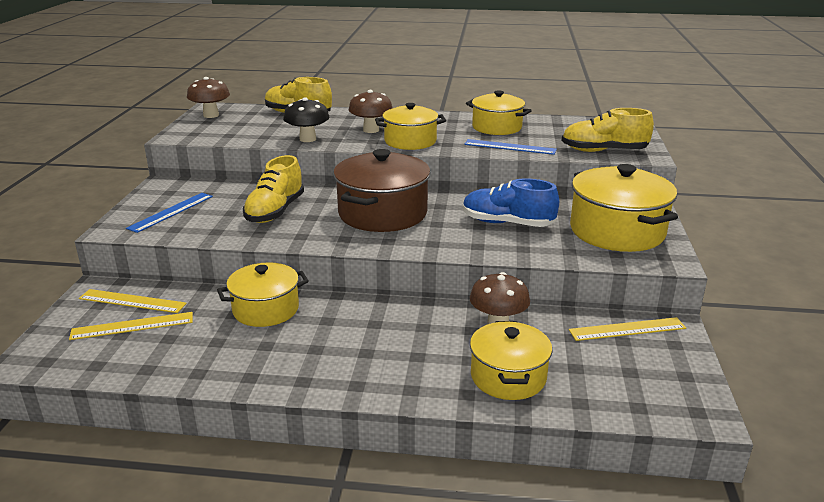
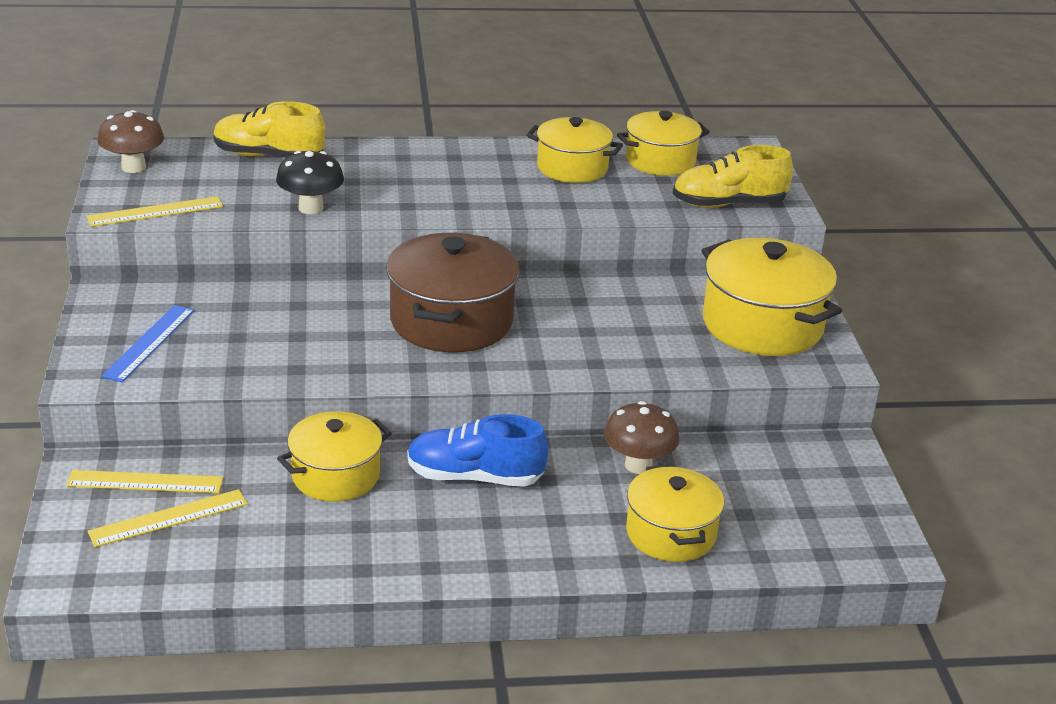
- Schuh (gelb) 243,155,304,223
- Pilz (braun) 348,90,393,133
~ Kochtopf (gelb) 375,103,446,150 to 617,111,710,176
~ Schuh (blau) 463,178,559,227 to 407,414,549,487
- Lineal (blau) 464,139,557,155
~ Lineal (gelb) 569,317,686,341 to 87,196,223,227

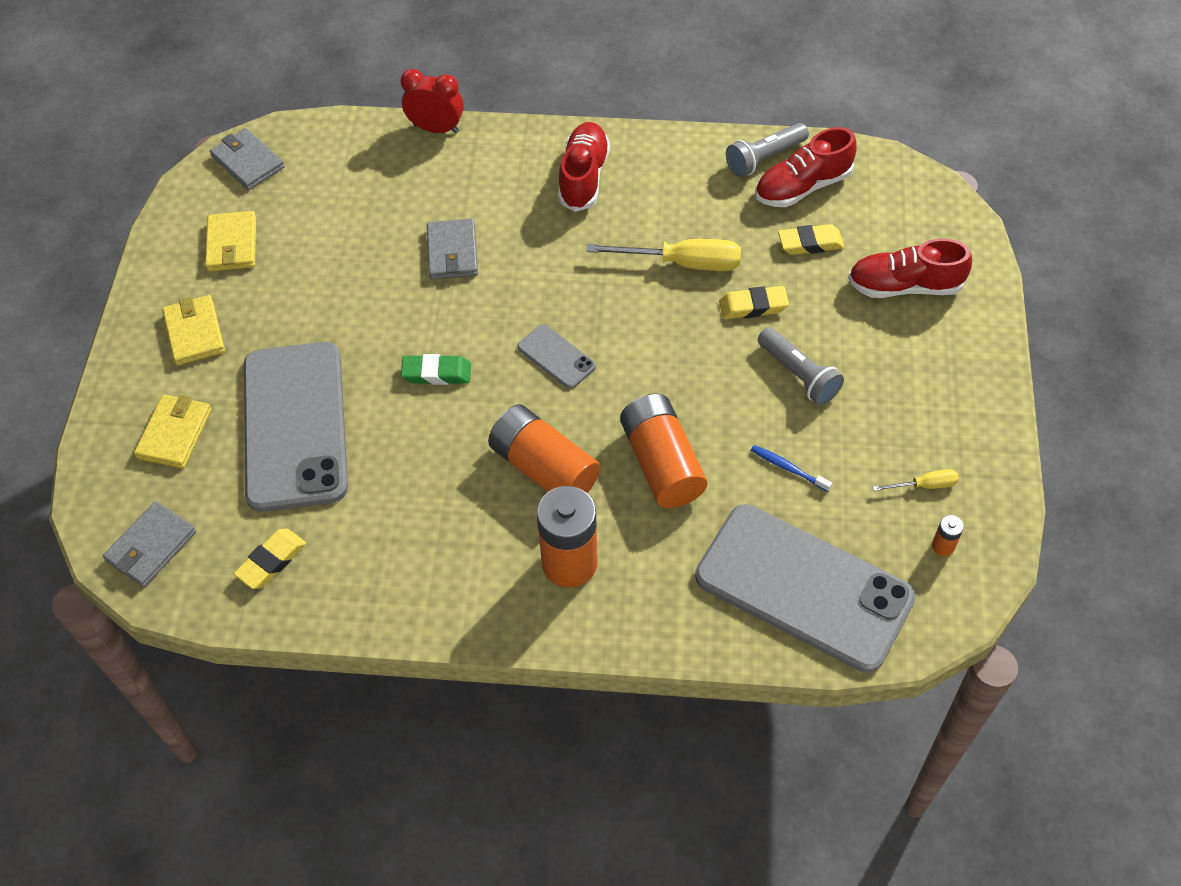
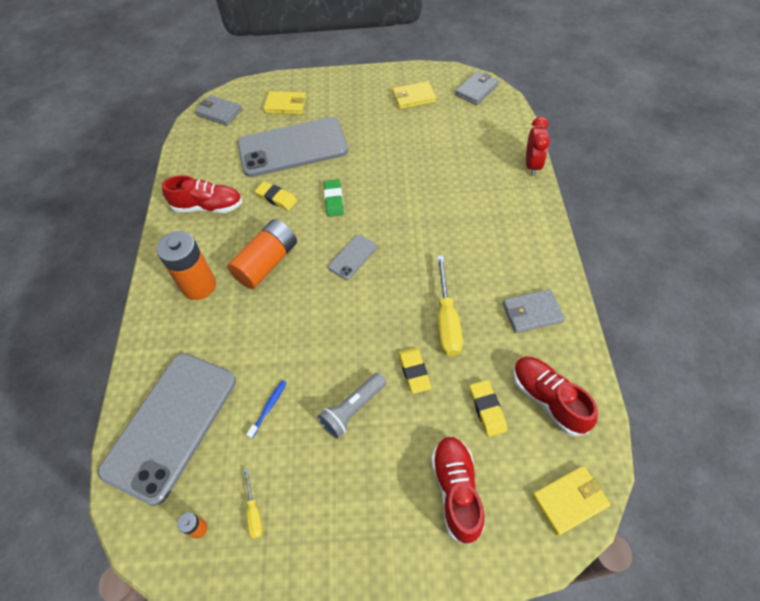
~ Geldbörse (gelb) 162,295,225,365 to 532,466,611,536
~ Radiergummi (gelb) 234,528,306,589 to 255,182,297,210
~ Geldbörse (grau) 427,218,478,280 to 503,289,565,333
~ Schuh (rot) 558,122,610,212 to 162,175,242,213
- Batterie (orange) 620,394,708,508
- Taschenlampe (grau) 726,123,809,177

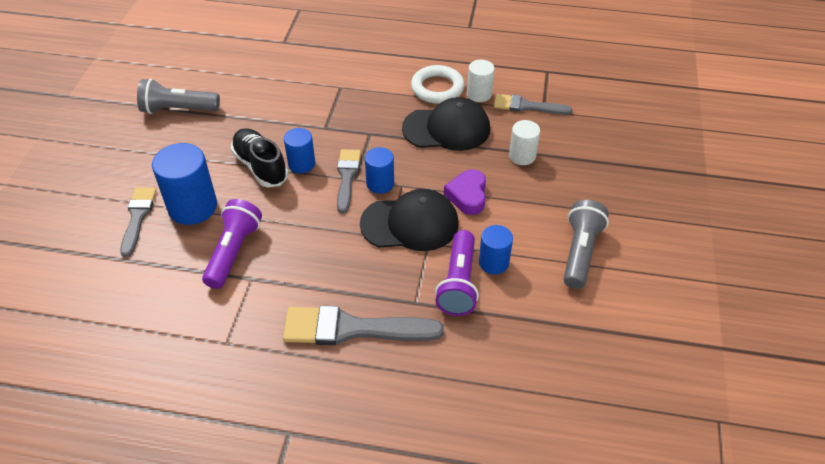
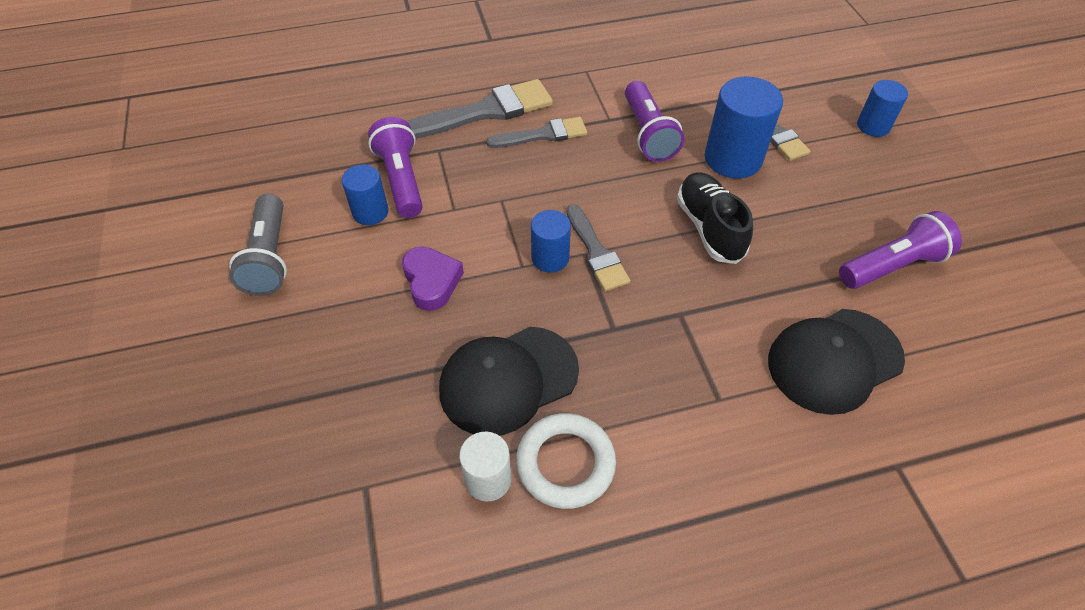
~ Taschenlampe (grau) 137,79,220,114 to Taschenlampe (lila) 839,211,962,289
~ Schuh (schwarz) 231,128,288,187 = 677,172,753,264 135 degrees counterclockwise
~ Vollzylinder (blau) 284,128,315,173 to 857,80,908,137
~ Kappe (schwarz) 360,189,459,251 to 768,309,905,415
~ Pinsel (grau) 494,94,572,115 to 486,117,587,148
- Vollzylinder (weiß) 509,120,540,165

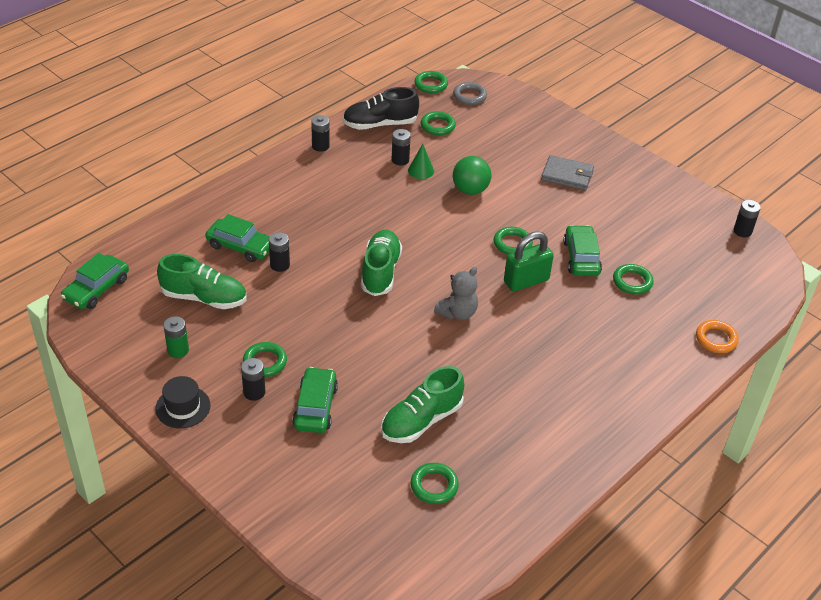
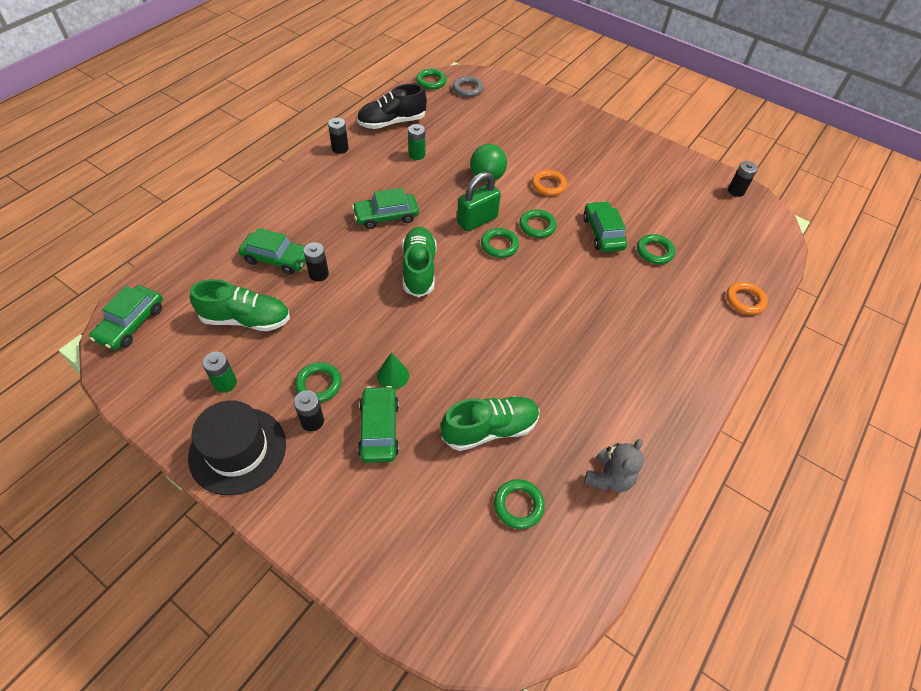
~ Hut (schwarz) 155,376,211,428 = 188,400,286,495 x1.63
~ Schuh (grün) 381,366,464,443 = 441,396,539,451 150 degrees counterclockwise
~ Batterie (schwarz) 392,129,411,165 to Batterie (grün) 408,124,425,160
~ Kegel (grün) 408,144,434,179 to 377,353,409,389
~ Ring (grün) 421,111,456,136 to 481,228,519,258
~ Teddybär (grau) 434,267,478,320 to 584,439,644,492
~ Vorhängeschloss (grün) 504,231,554,292 to 457,172,501,232
- Geldbörse (grau) 541,155,594,191
+ Auto (grün) 352,188,419,229
+ Ring (orange) 532,170,567,196

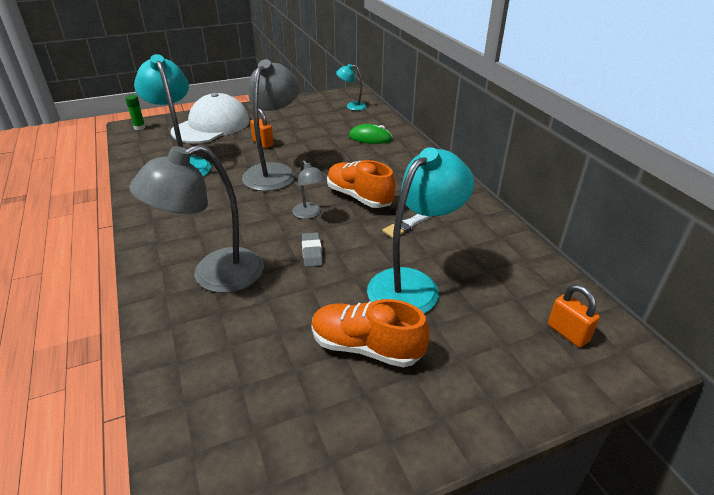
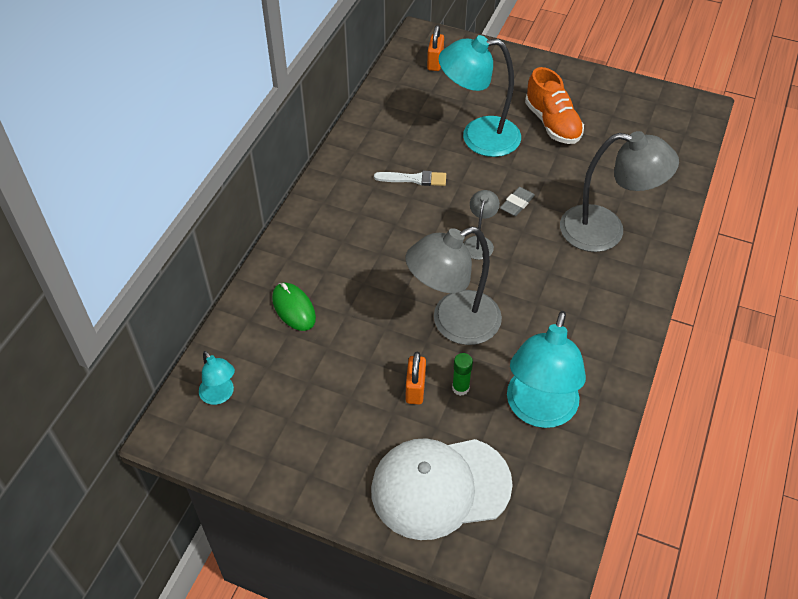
~ Klebestift (grün) 125,95,145,130 to 452,353,473,396
- Schuh (orange) 327,160,395,208

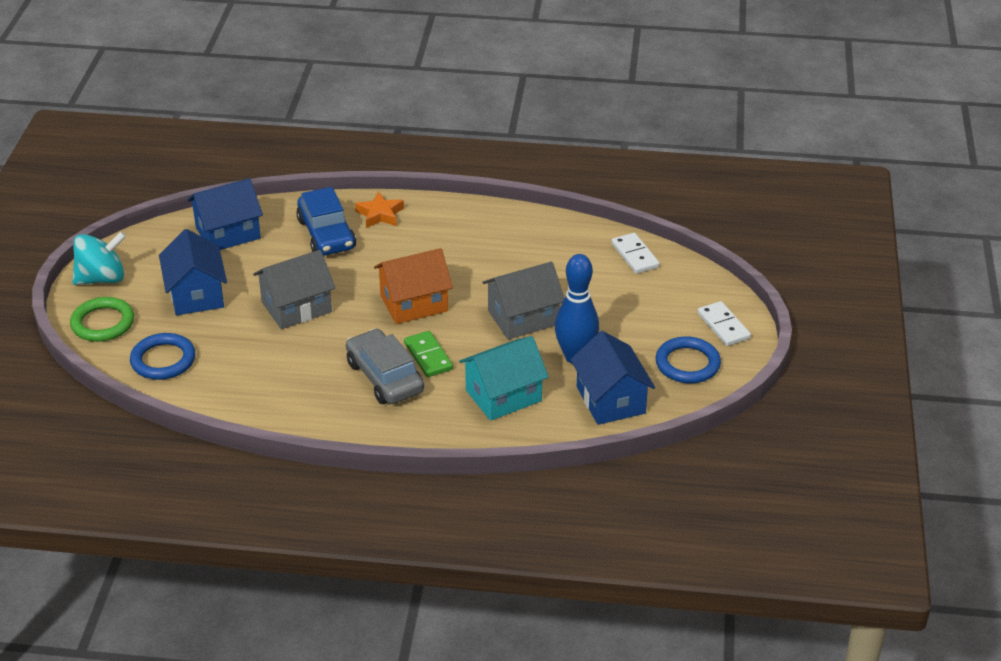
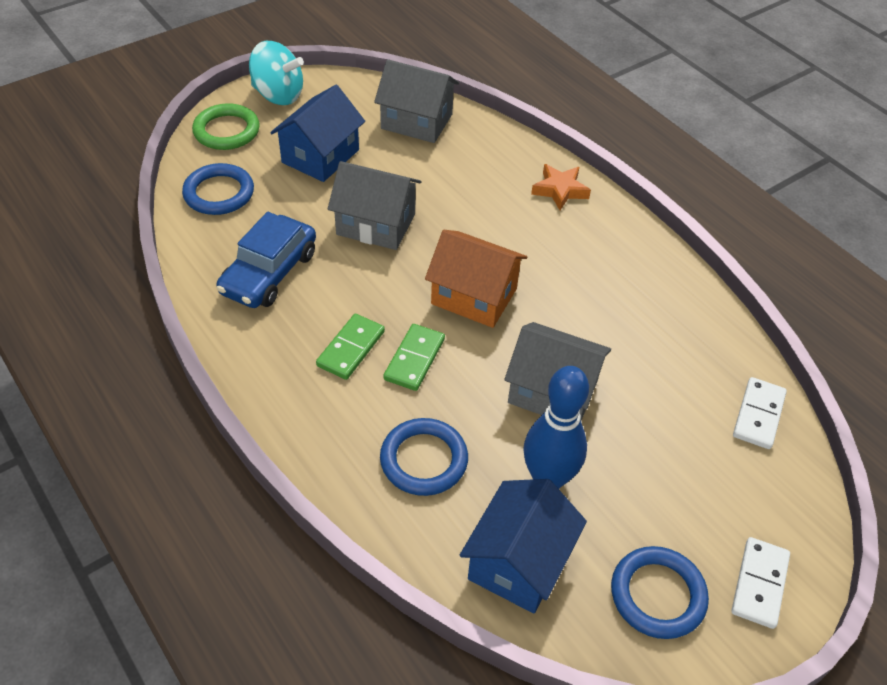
~ Haus (blau) 187,178,263,250 to Haus (grau) 374,59,459,143
~ Auto (blau) 296,187,356,255 to 216,212,316,308
~ Auto (grau) 346,329,424,404 to Dominostein (grün) 316,314,385,380
~ Haus (türkis) 459,336,549,421 to Ring (blau) 380,418,468,496

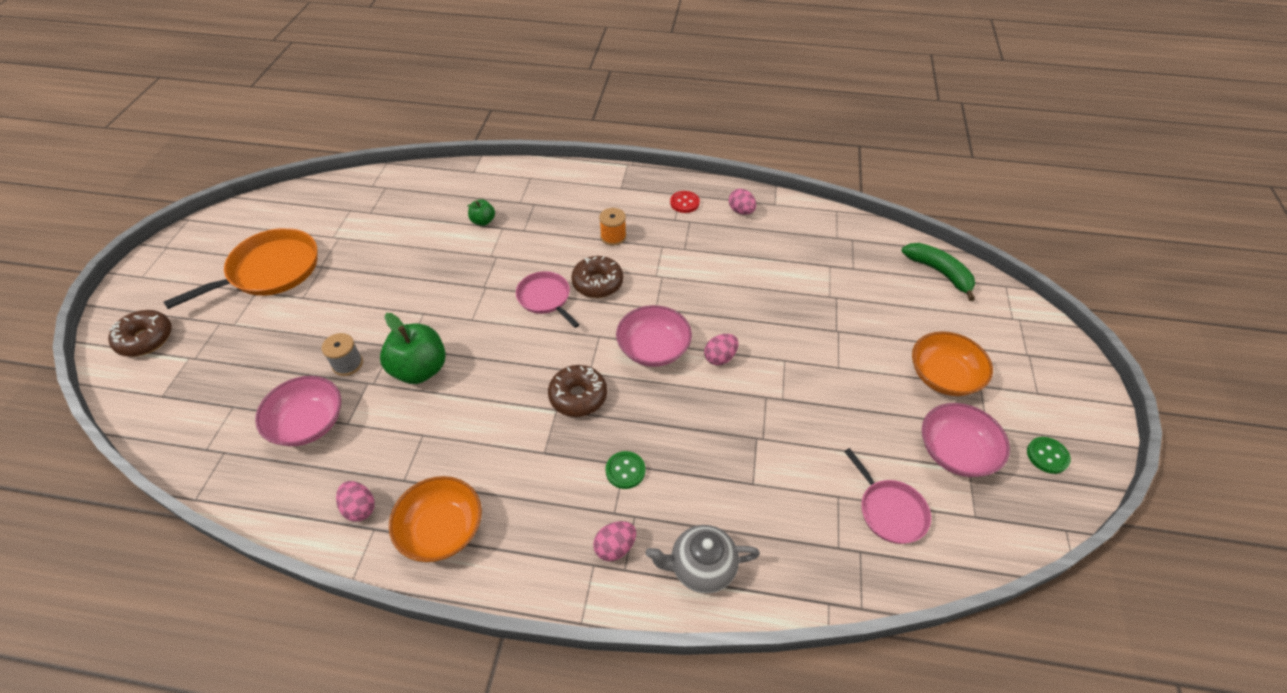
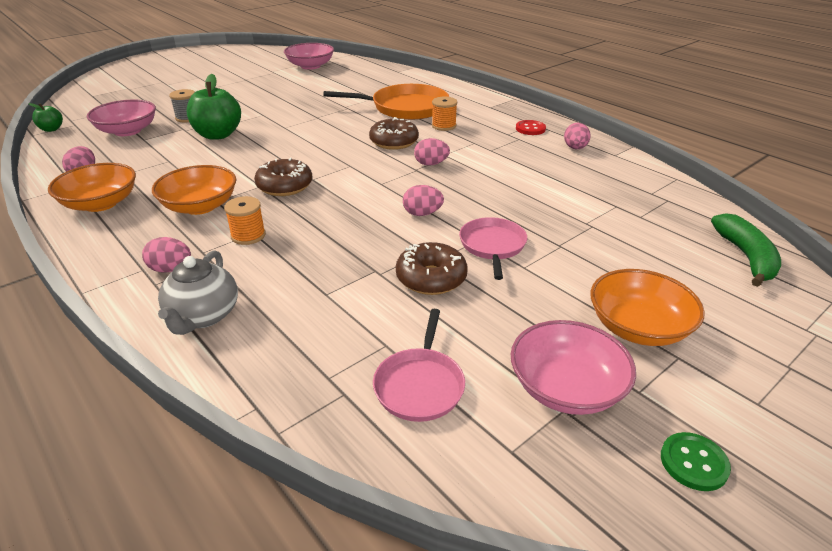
~ Donut (braun) 108,310,172,357 to 396,242,468,295
~ Pfanne (orange) 163,228,317,309 to 323,84,449,120
~ Apfel (grün) 467,199,495,226 to 29,103,63,132
~ Pfanne (rosa) 516,271,580,328 to 459,217,527,280
~ Knopf (grün) 606,451,645,489 to Garnrolle (orange) 224,196,266,245
~ Schüssel (rosa) 616,305,692,367 to 284,43,334,70
~ Teekanne (grau) 646,525,760,594 = 158,250,238,335 120 degrees counterclockwise
+ Schüssel (orange) 152,165,236,215
+ Ei (rosa) 414,138,450,166

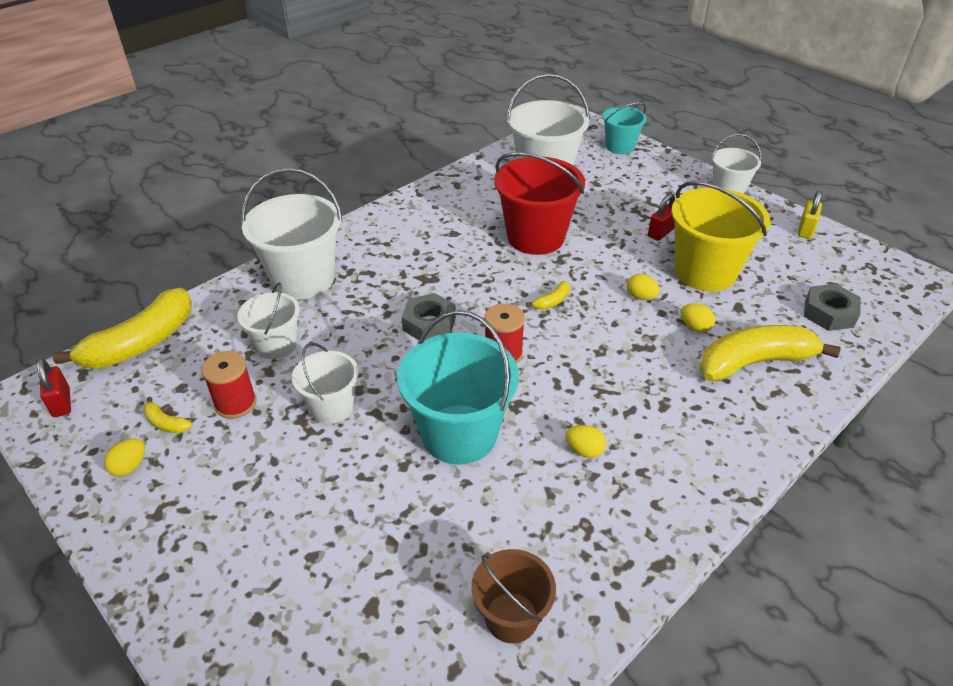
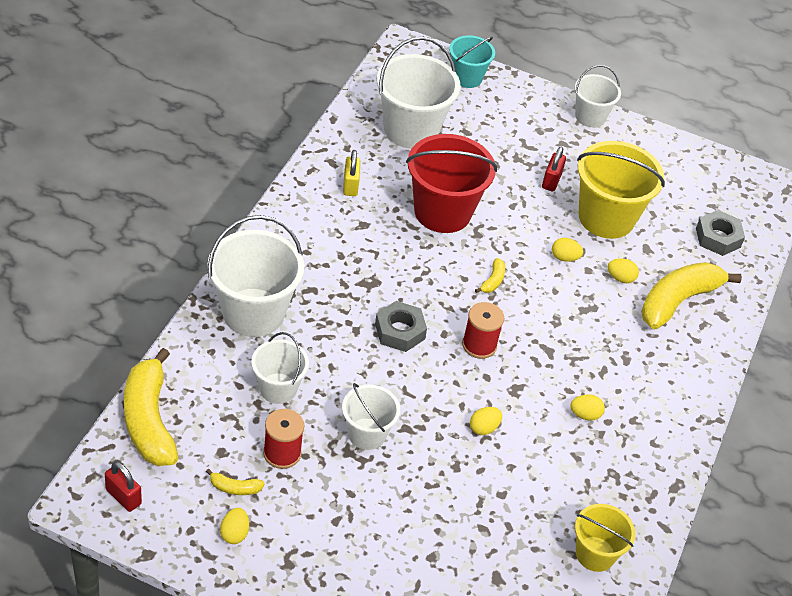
~ Banane (gelb) 52,288,192,369 = 124,348,178,466 150 degrees clockwise
~ Eimer (türkis) 397,310,519,465 to Ei (gelb) 470,407,502,435
~ Eimer (braun) 472,549,556,643 to Eimer (gelb) 575,504,636,572
~ Vorhängeschloss (gelb) 798,190,822,239 to 343,150,360,196

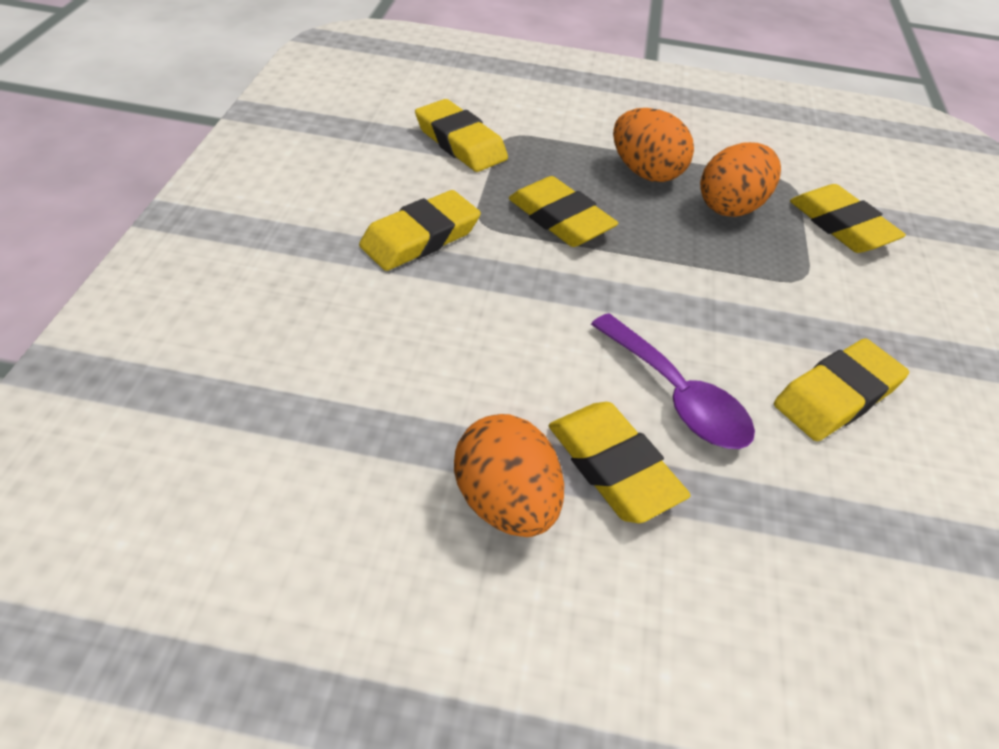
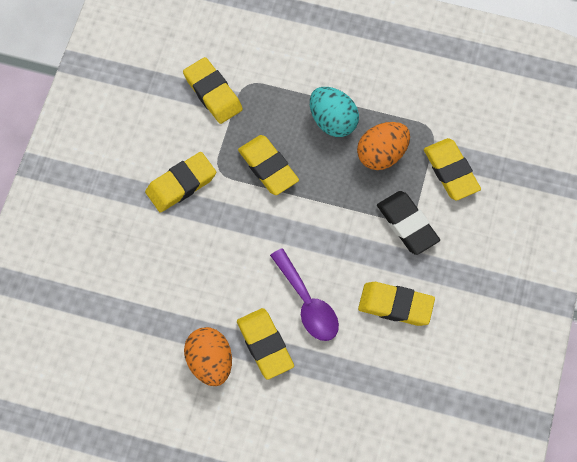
~ Ei (orange) 613,108,694,182 to Ei (türkis) 310,87,359,137
~ Radiergummi (gelb) 774,338,909,441 = 358,282,435,326 45 degrees clockwise
+ Radiergummi (schwarz) 377,191,440,255

